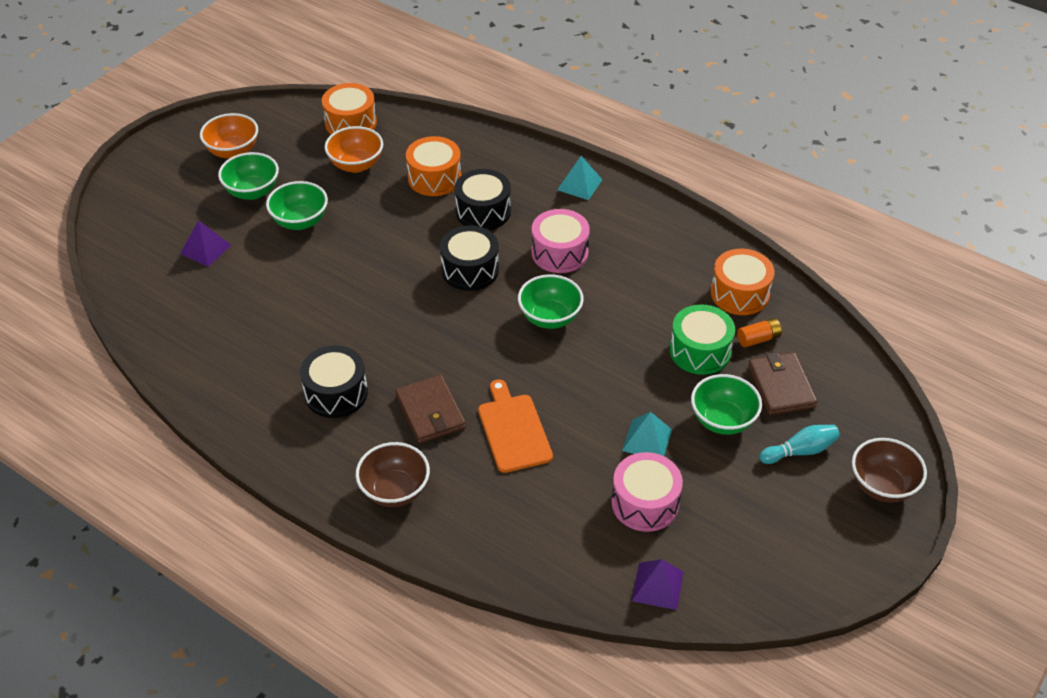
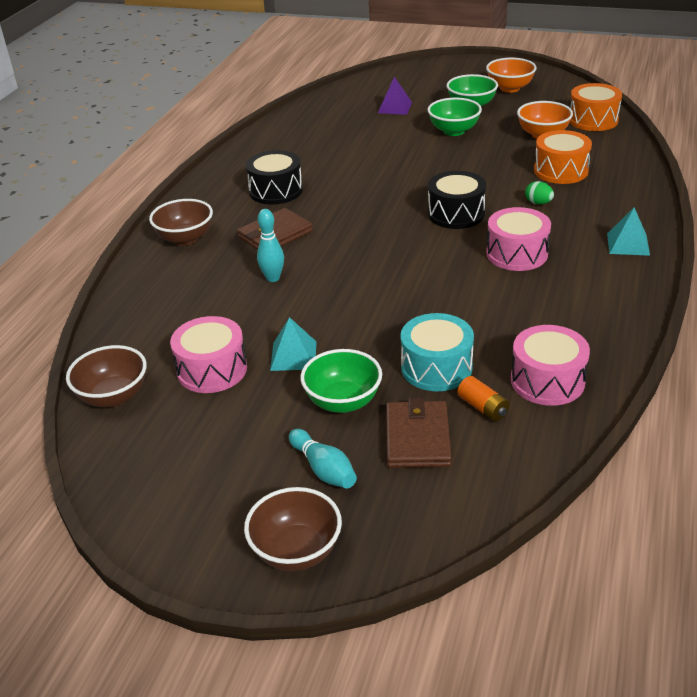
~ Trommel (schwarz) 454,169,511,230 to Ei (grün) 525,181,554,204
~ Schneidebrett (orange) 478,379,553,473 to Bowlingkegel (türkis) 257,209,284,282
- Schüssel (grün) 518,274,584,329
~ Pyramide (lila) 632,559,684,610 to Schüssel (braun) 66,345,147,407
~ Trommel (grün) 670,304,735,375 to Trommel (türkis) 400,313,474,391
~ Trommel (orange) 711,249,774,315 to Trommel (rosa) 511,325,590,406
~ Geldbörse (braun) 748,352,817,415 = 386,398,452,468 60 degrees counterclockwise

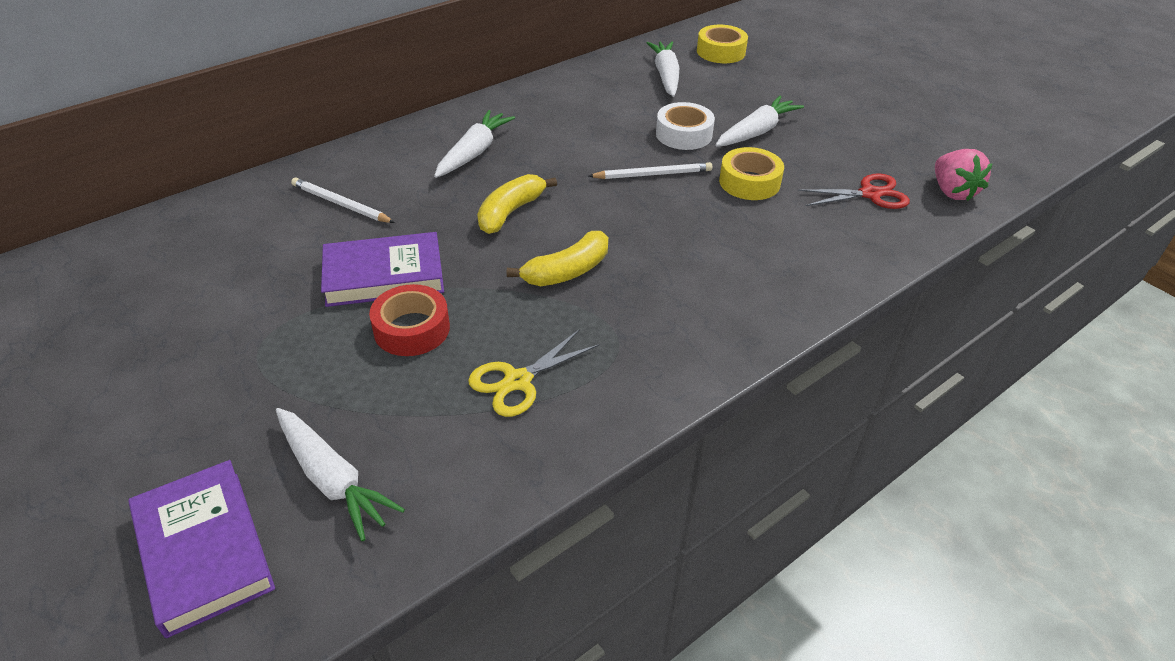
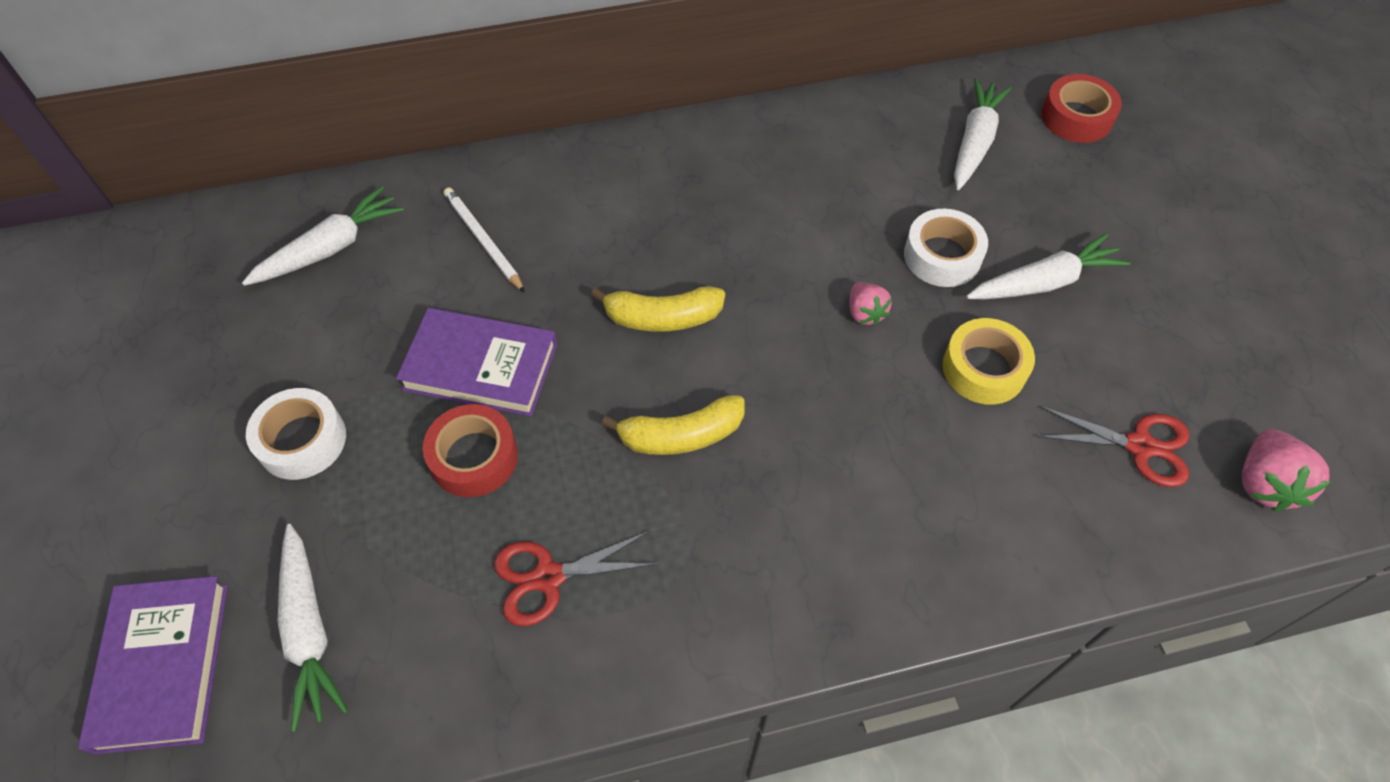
~ Karotte (weiß) 434,110,515,178 to 242,186,404,286
~ Schere (gelb) 468,329,599,417 to Schere (rot) 494,531,660,626
~ Banane (gelb) 477,174,557,234 = 591,286,725,332 150 degrees counterclockwise
~ Bleistift (weiß) 589,162,712,179 to Erdbeere (rosa) 850,282,892,326
~ Klebeband (gelb) 697,25,748,63 to Klebeband (rot) 1041,74,1122,143
+ Klebeband (weiß) 246,388,346,480

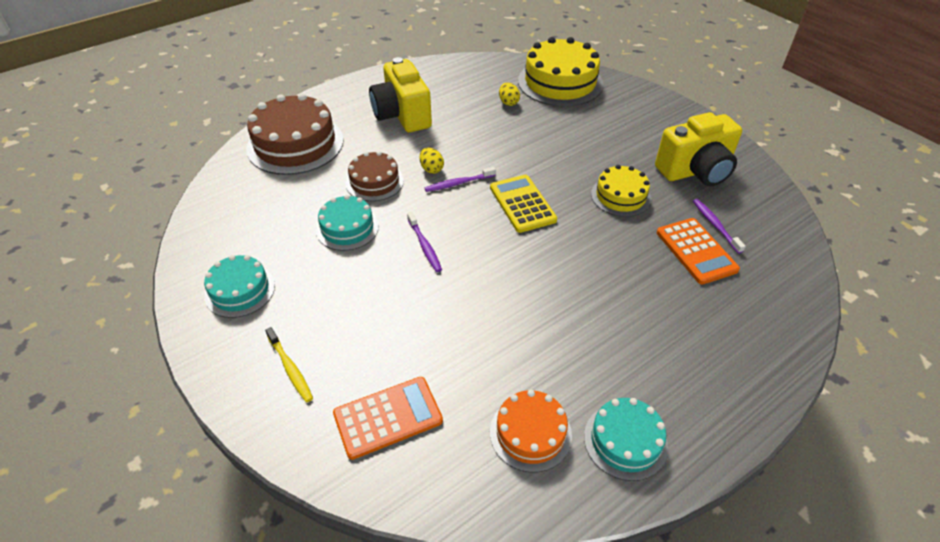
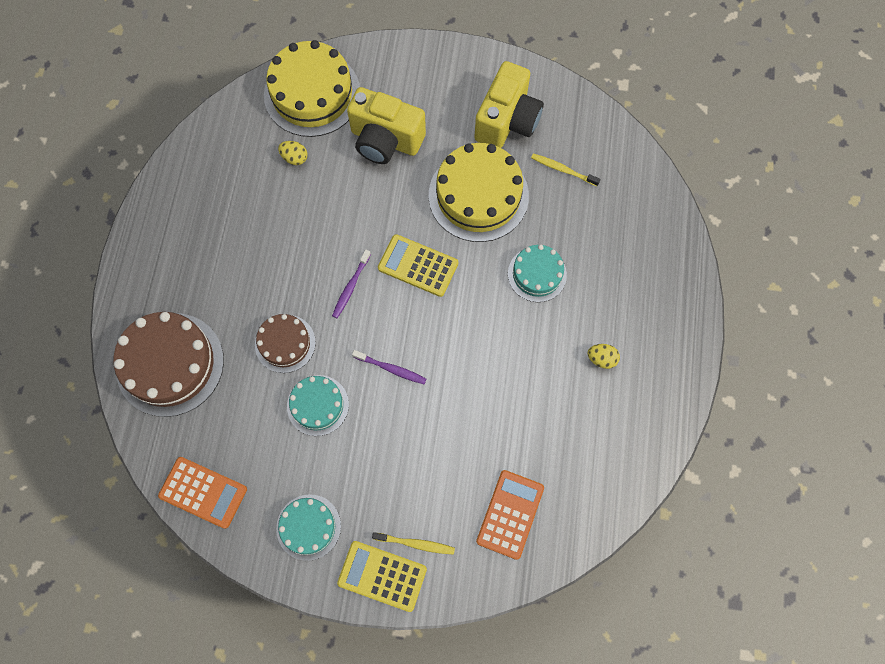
~ Kamera (gelb) 369,57,432,132 to 347,87,426,164
~ Ei (gelb) 420,148,444,174 to 587,344,620,369
- Kuchen (orange) 490,390,572,472
~ Kuchen (türkis) 584,398,668,481 to 508,245,567,302
~ Kuchen (gelb) 591,165,651,217 = 429,143,529,242 x1.75
~ Taschenrechner (orange) 657,218,740,285 to 158,457,247,529
~ Zahnbürste (lila) 693,199,746,254 to Zahnbürste (gelb) 531,153,601,186
+ Taschenrechner (gelb) 337,541,427,612

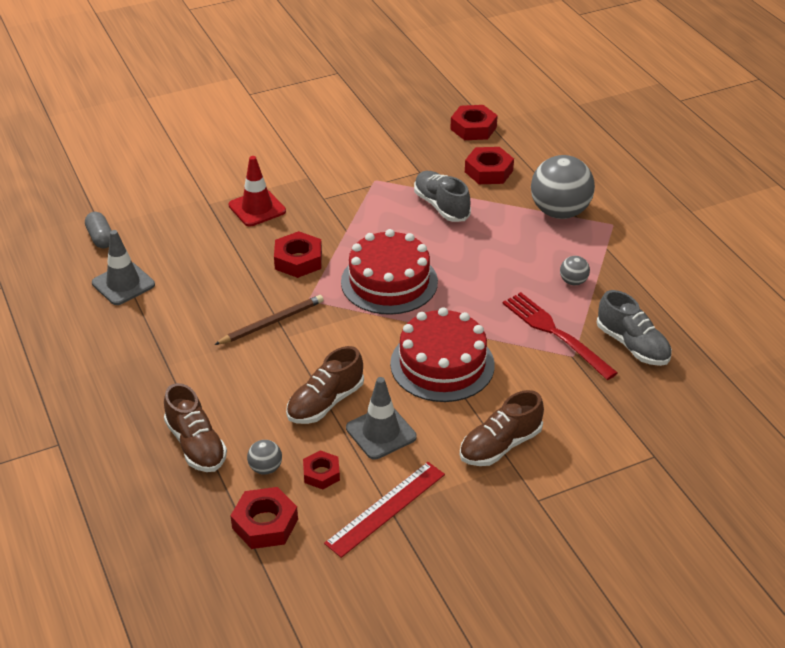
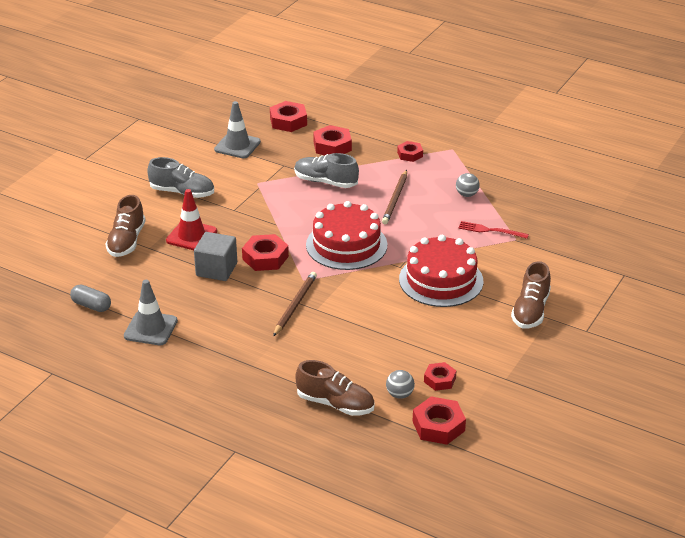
~ Schuh (braun) 286,346,364,424 to 106,195,146,257
- Lineal (rot) 324,462,445,558
~ Leitkegel (grau) 346,377,417,460 to 214,101,261,158
~ Gabel (rot) 502,292,618,380 = 458,221,529,239 x0.60
~ Ball (grau) 531,155,595,219 to Sechskantmutter (rot) 397,141,423,162
~ Schuh (grau) 597,290,672,366 to 147,157,214,198
+ Kubus (grau) 194,232,237,281
+ Bleistift (braun) 382,170,407,224

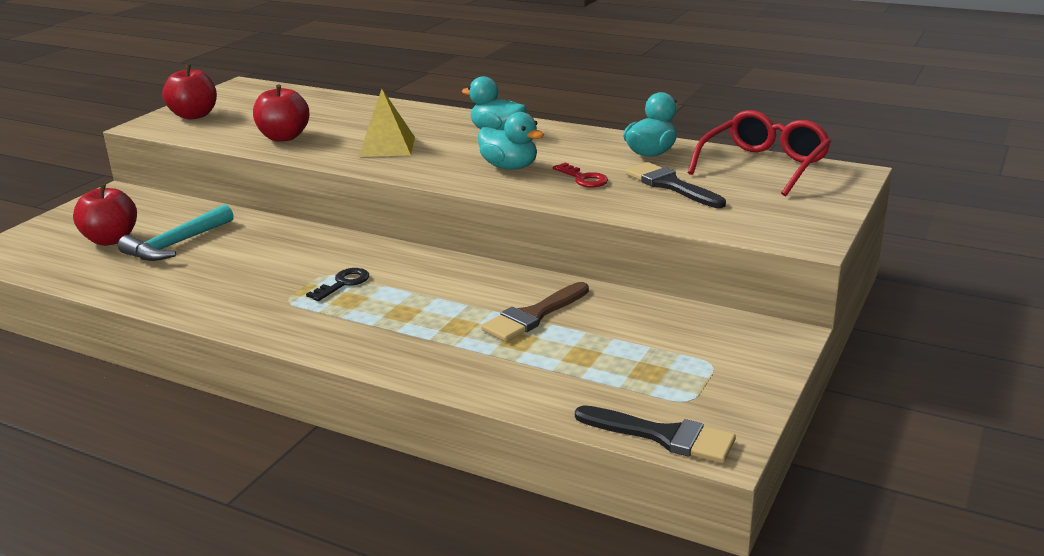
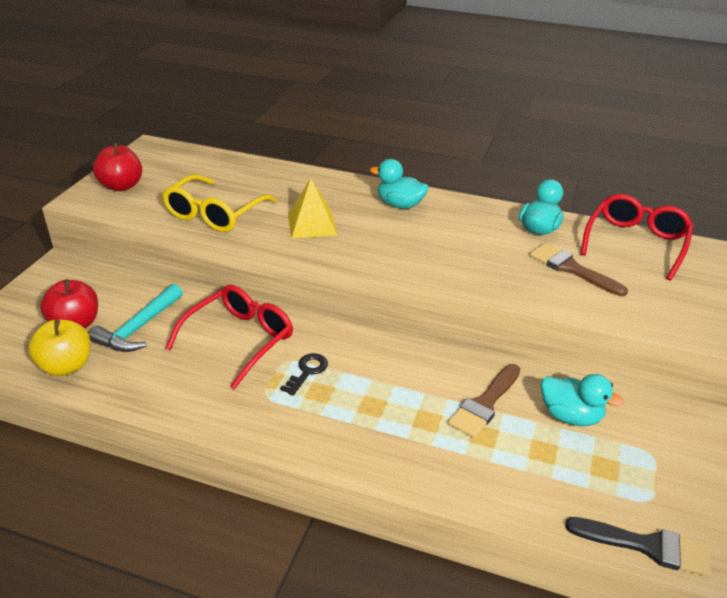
~ Apfel (rot) 253,84,309,142 to Brille (gelb) 162,174,277,232
~ Ente (türkis) 478,112,544,170 to 541,374,624,426
- Schlüssel (rot) 553,163,608,187
~ Pinsel (schwarz) 626,162,726,208 to Pinsel (braun) 530,243,628,296
+ Apfel (gelb) 28,319,90,376
+ Brille (rot) 165,285,293,389

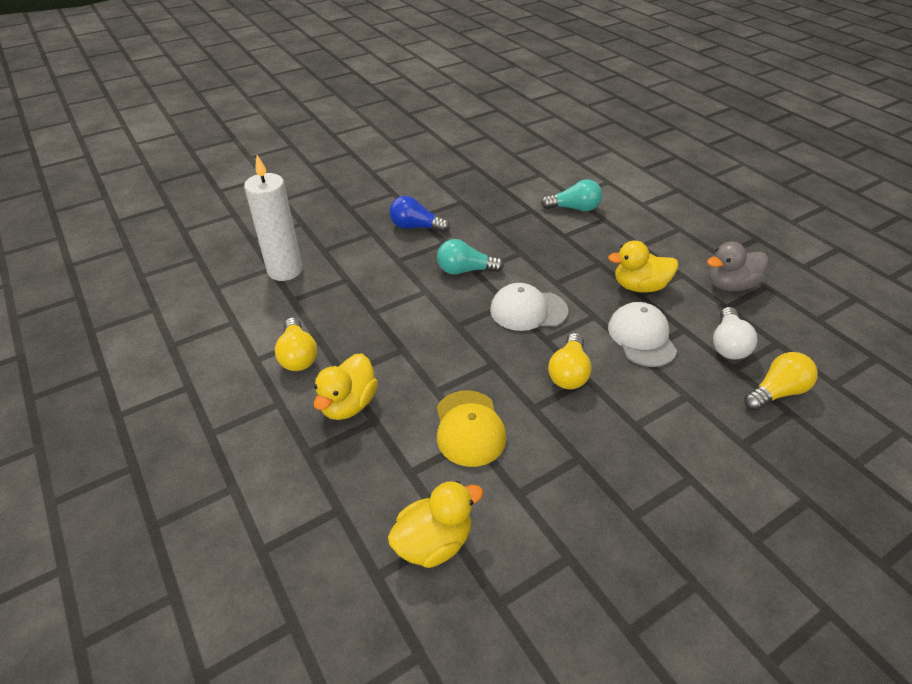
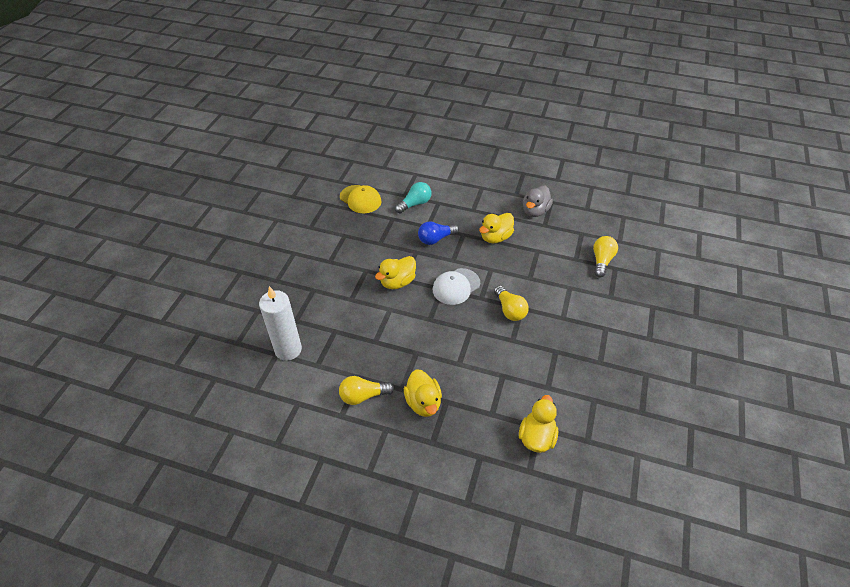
~ Glühbirne (gelb) 275,317,317,371 = 339,376,394,405 135 degrees clockwise
~ Glühbirne (blau) 389,196,450,233 to 418,221,459,245
~ Glühbirne (türkis) 437,239,504,275 to Ente (gelb) 375,256,416,289
~ Kappe (gelb) 437,390,506,467 to 340,185,382,213
- Kappe (weiß) 608,302,677,367
- Glühbirne (weiß) 713,307,758,359

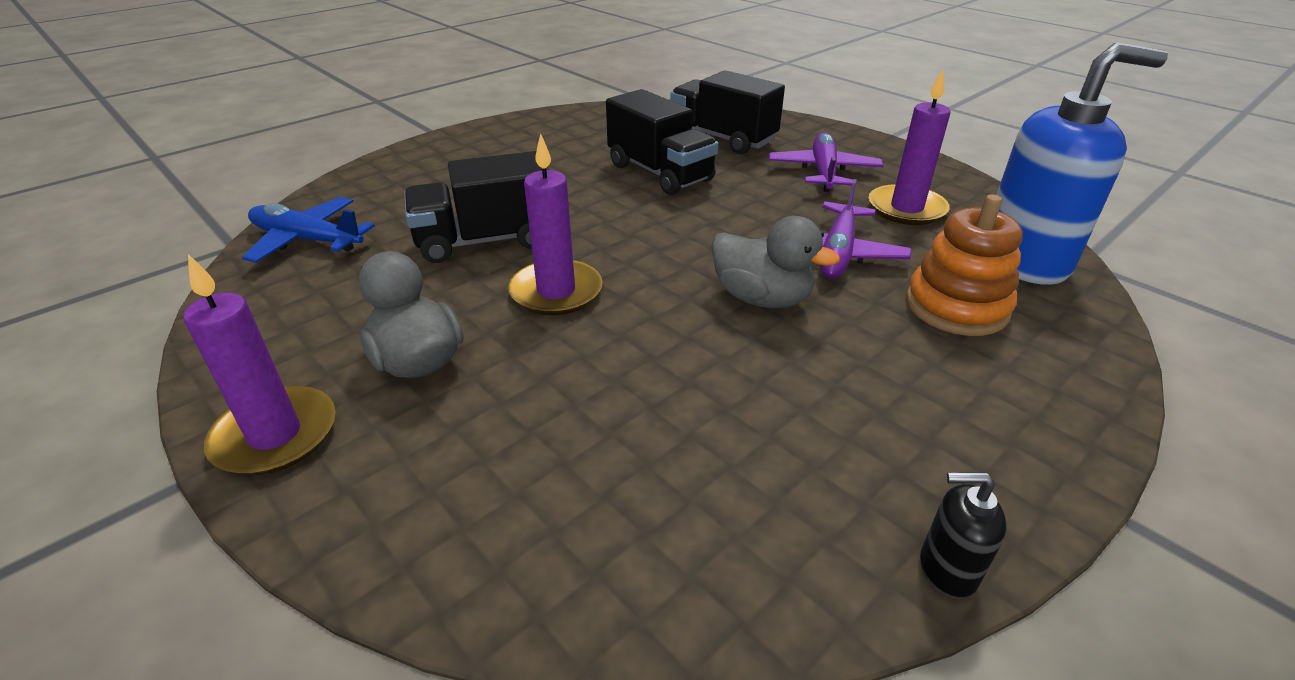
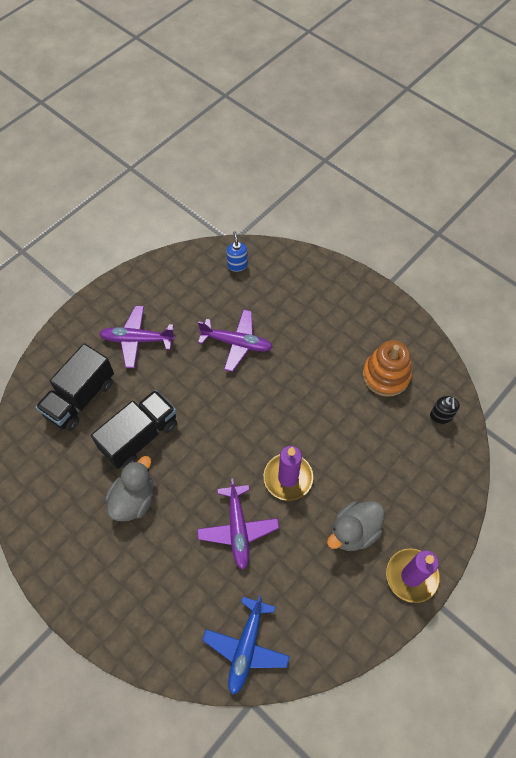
~ Lastwagen (schwarz) 404,151,549,263 to Flugzeug (lila) 197,479,279,570
~ Ente (grau) 711,216,840,308 to 105,456,154,521
- Kerze (lila) 869,70,951,225
~ Stapelspielzeug (orange) 906,194,1023,336 to 363,340,412,397
~ Seifenspender (schwarz) 920,472,1007,599 to 430,396,460,424
~ Seifenspender (blau) 997,43,1168,285 = 227,231,248,272 x0.42

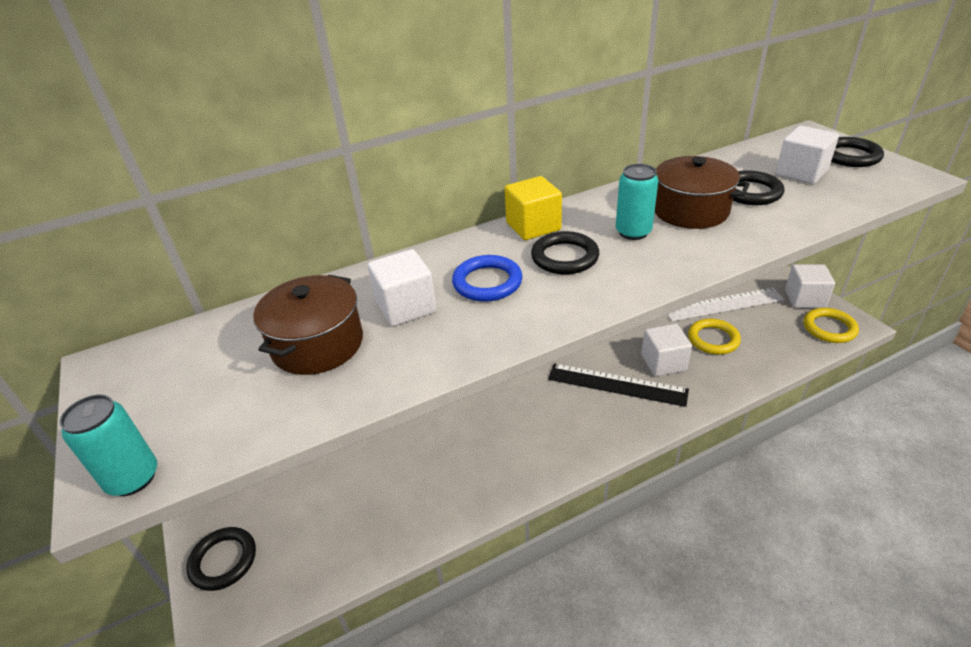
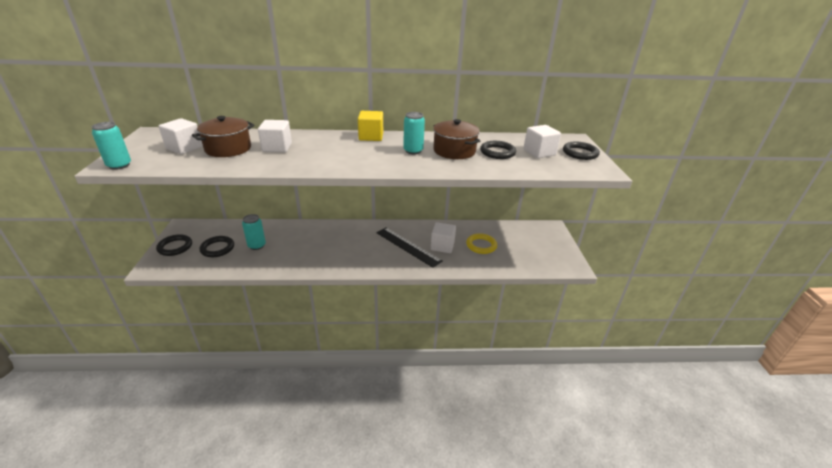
- Ring (blau) 452,255,523,302
~ Ring (schwarz) 531,231,599,274 to 199,236,234,257
- Lineal (weiß) 668,288,785,321
~ Kubus (weiß) 785,264,835,308 to 159,118,203,154
- Ring (gelb) 804,308,859,343
+ Dose (türkis) 242,214,266,250

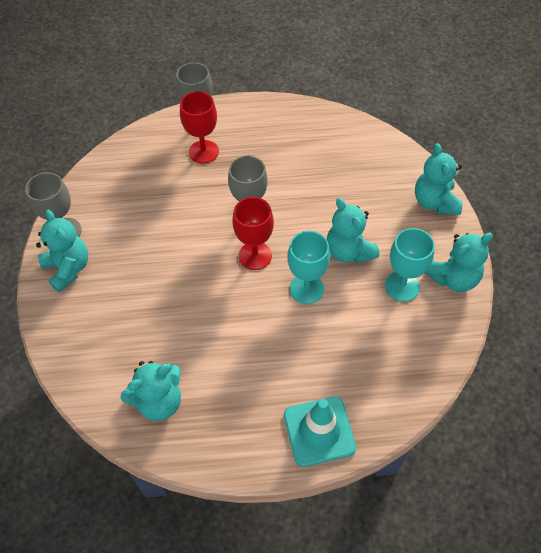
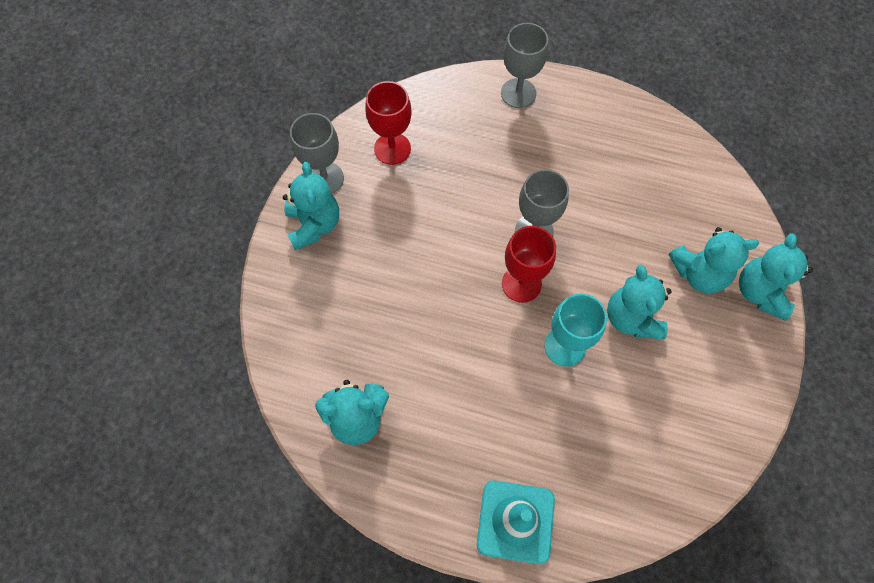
~ Kelch (rot) 180,91,219,164 to 365,81,412,165
- Kelch (türkis) 385,228,435,302
~ Teddybär (türkis) 425,233,493,292 to 669,227,759,293

